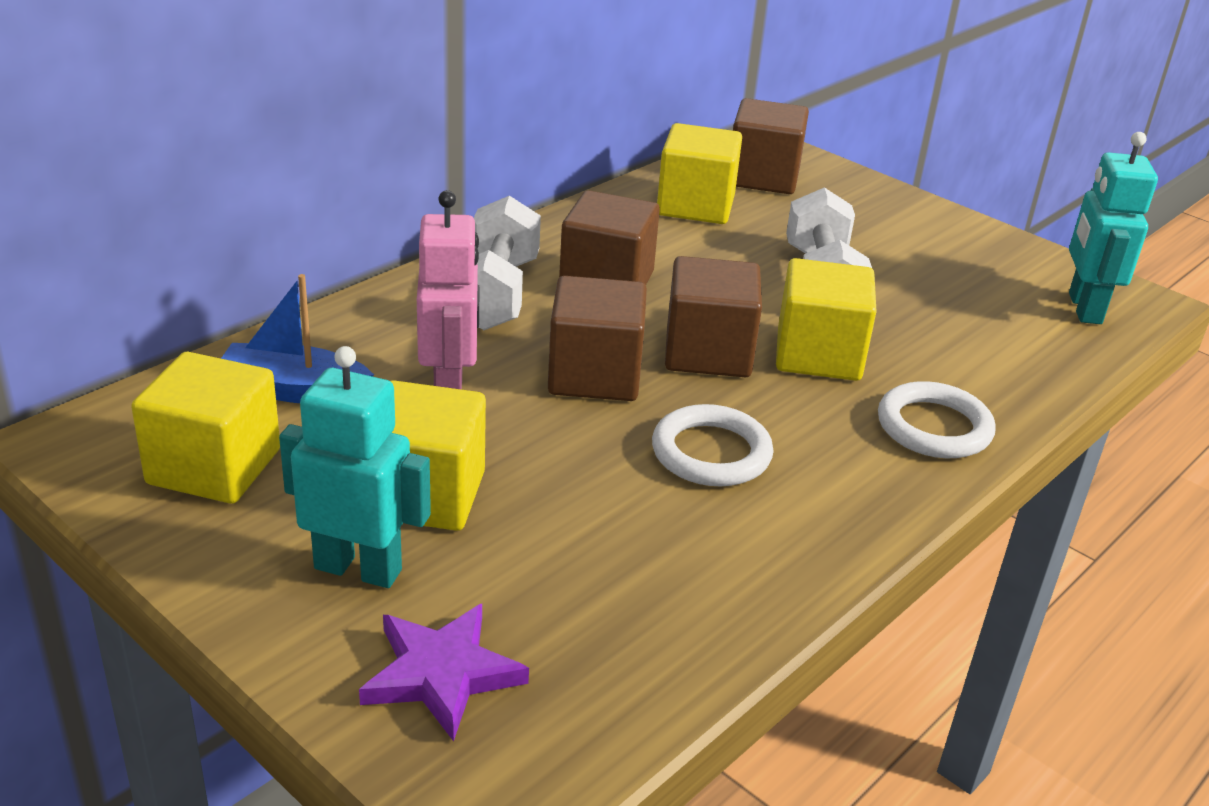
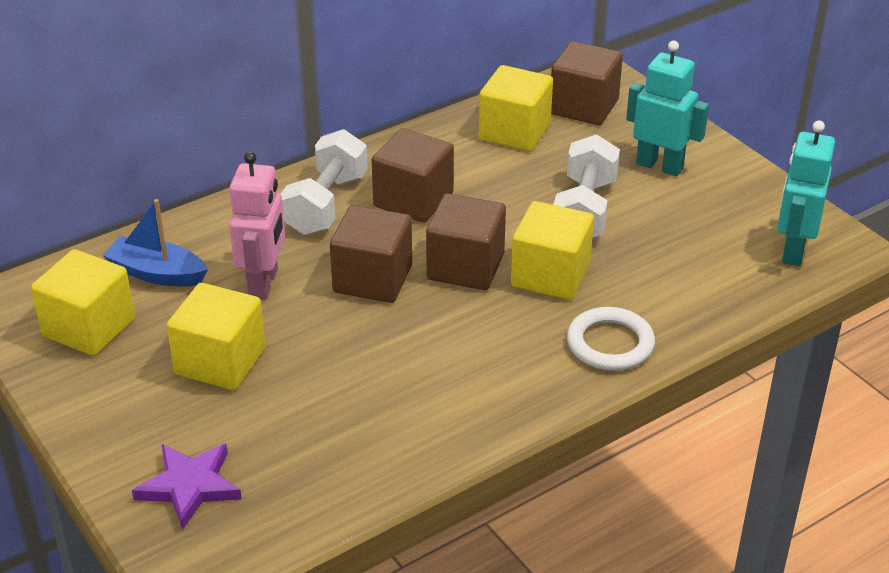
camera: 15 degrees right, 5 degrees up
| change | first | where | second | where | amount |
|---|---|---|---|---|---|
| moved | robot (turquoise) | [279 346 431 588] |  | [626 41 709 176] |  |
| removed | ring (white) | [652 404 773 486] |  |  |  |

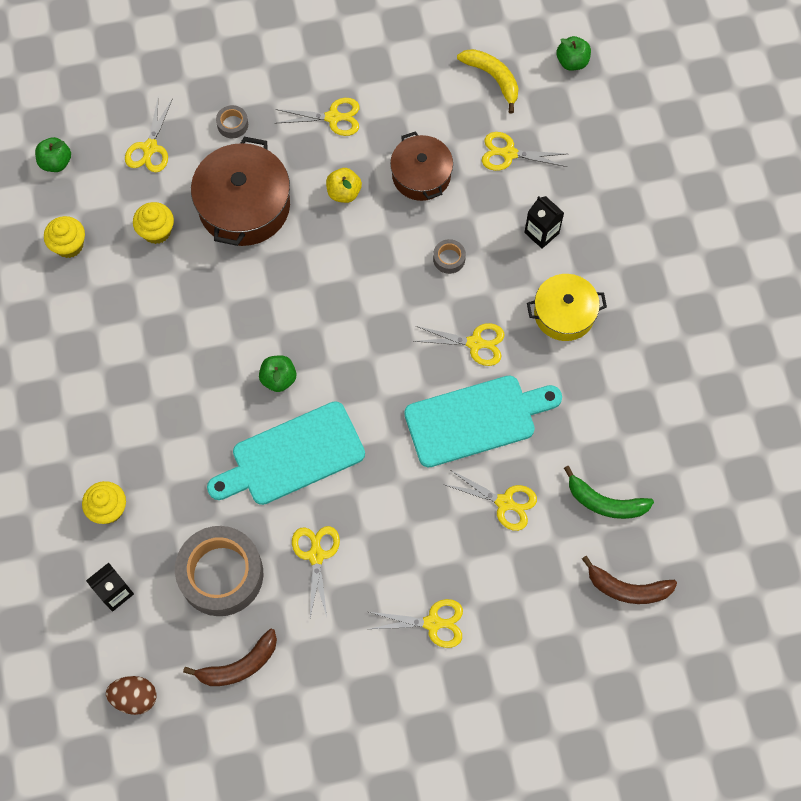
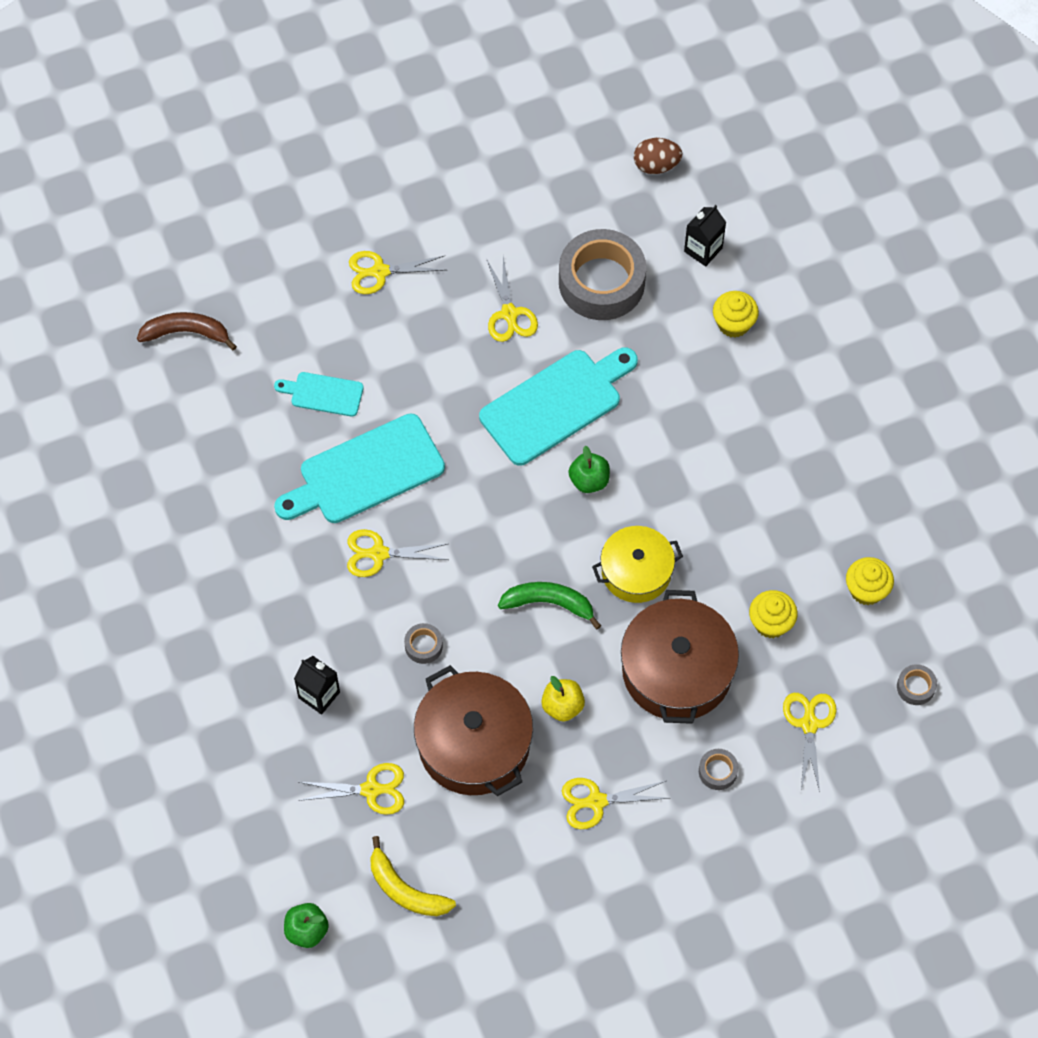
camera: 170 degrees right, 5 degrees down
| change | first | where | second | where | amount |
|---|---|---|---|---|---|
| replaced | apple (green) | [35 137 71 172] | tape (grey) | [897 664 937 705] |  |
| removed | banana (brown) | [183 629 277 686] |  |  |  |
| resized | pot (brown) | [390 131 453 201] |  | [414 665 533 796] | x1.55 |
| replaced | scissors (yellow) | [443 470 537 531] | cutting board (turquoise) | [274 372 364 417] |  |
| moved | pot (yellow) | [527 274 607 341] |  | [592 526 683 603] |  |
| moved | banana (green) | [564 466 654 519] |  | [498 582 601 629] |  |

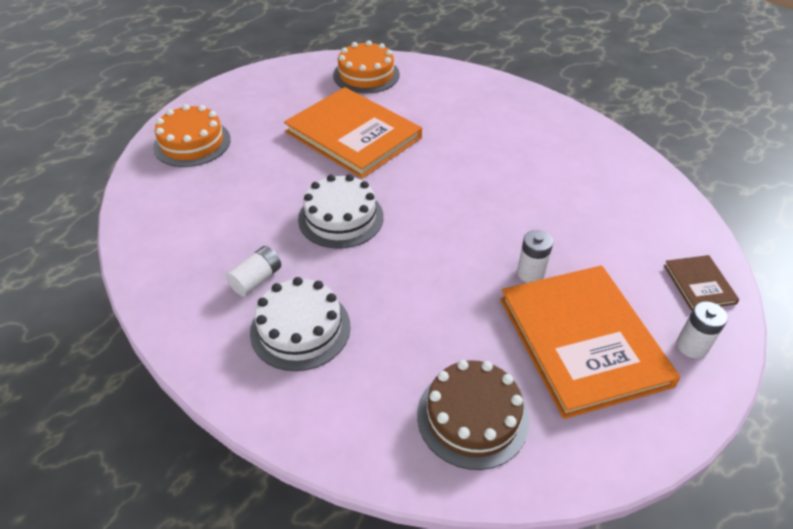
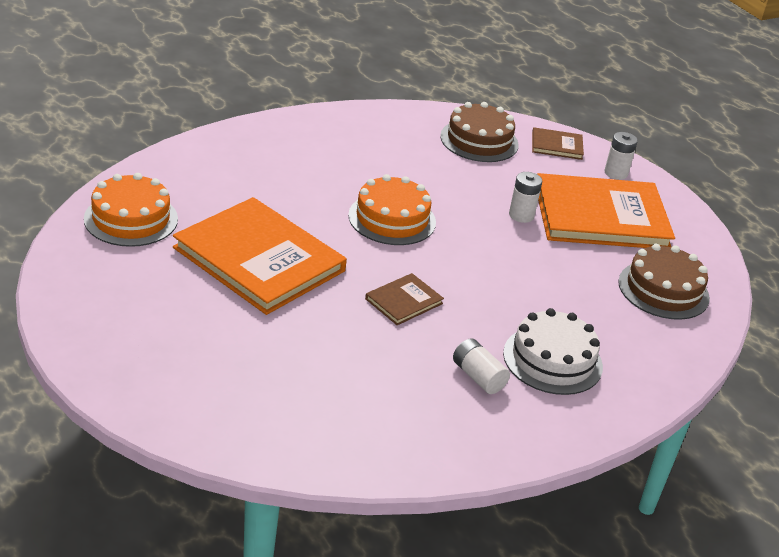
camera: 80 degrees left, 10 degrees down
| change | first | where | second | where | amount |
|---|---|---|---|---|---|
| moved | cake (orange) | [153 104 231 167] |  | [348 174 436 245] |  |
| turned | book (orange) | [284 87 422 179] |  | [173 197 347 315] | 75 degrees clockwise |
| replaced | cake (white) | [298 174 384 249] | book (brown) | [365 273 444 325] |  |
| added |  |  | cake (brown) | [440 102 519 162] |  |

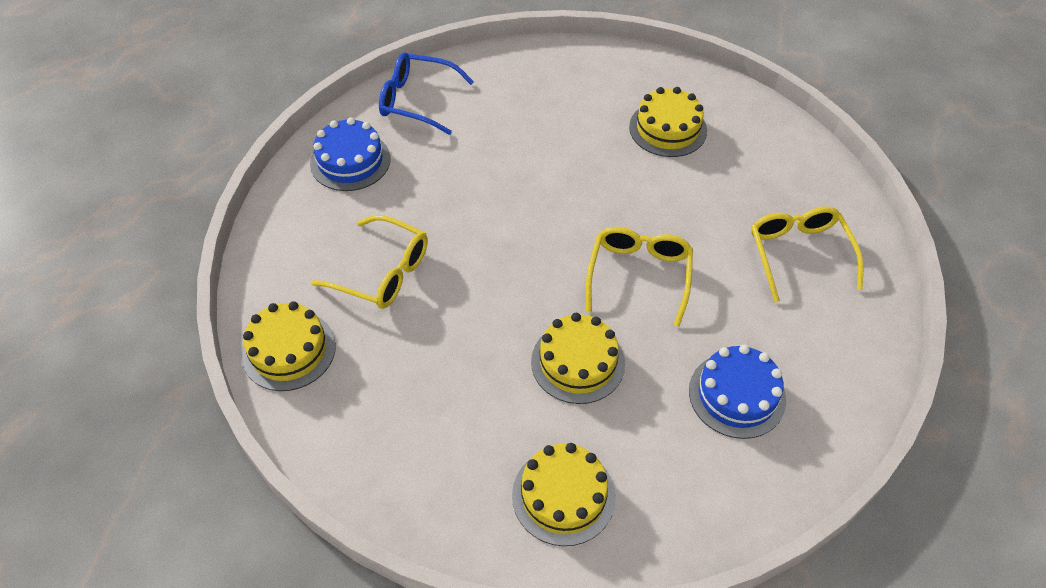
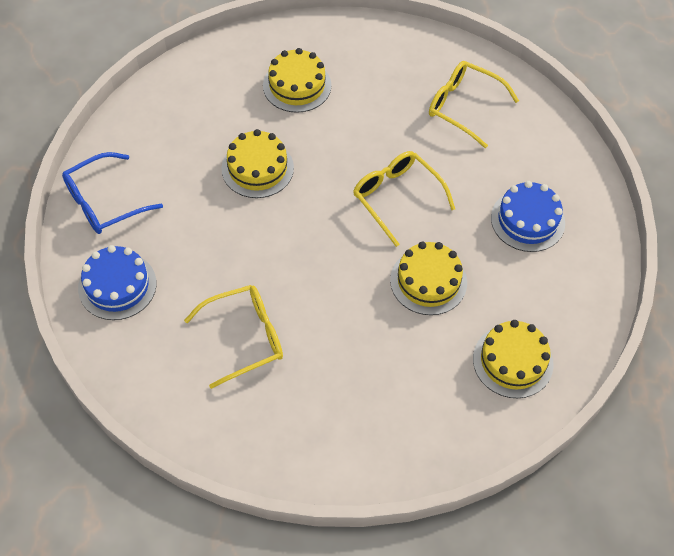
camera: 50 degrees left, 5 degrees up
| change | first | where | second | where | amount |
|---|---|---|---|---|---|
| moved | cake (yellow) | [241 301 336 391] |  | [221 129 294 198] |  |

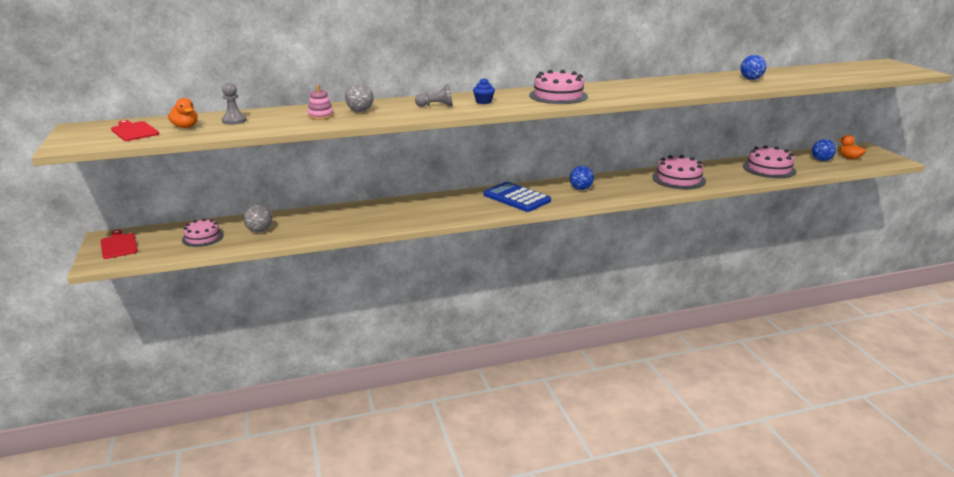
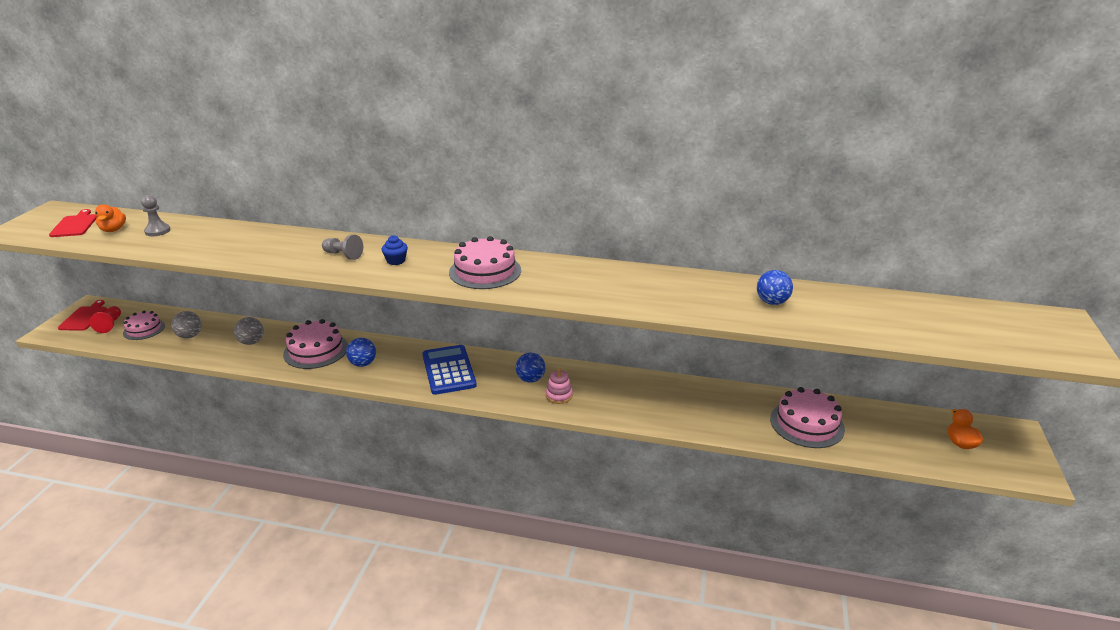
camera: 30 degrees right, 5 degrees up
| change | first | where | second | where | amount |
|---|---|---|---|---|---|
| moved | stacking toy (pink) | [308 85 334 120] |  | [546 368 573 404] |  |
| moved | ball (grey) | [345 83 374 112] |  | [234 317 264 345] |  |
| moved | cake (pink) | [652 155 706 189] |  | [283 319 348 369] |  |
| moved | ball (blue) | [812 139 836 161] |  | [346 338 376 367] |  |
| added |  |  | pawn (red) | [89 306 121 333] |  |

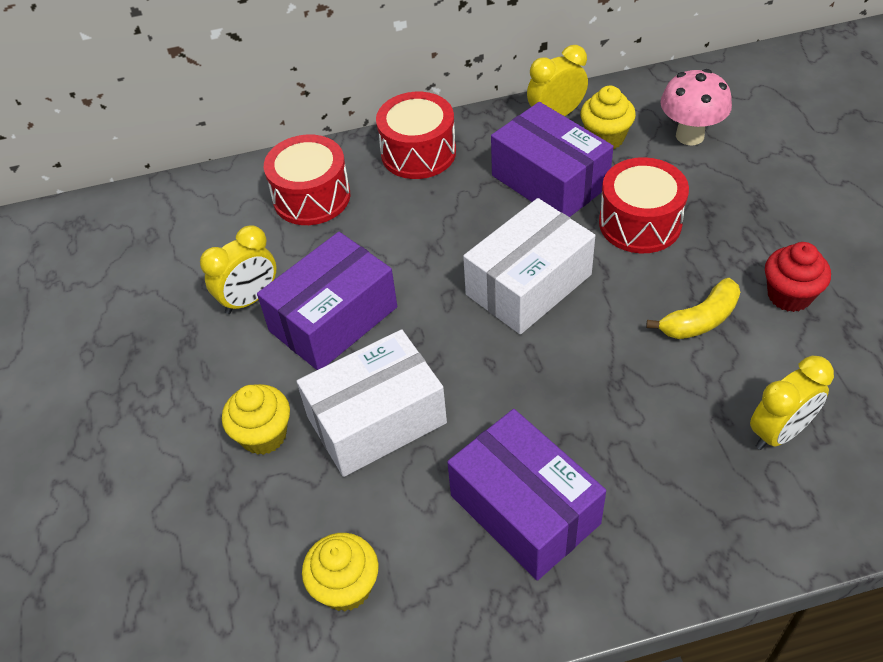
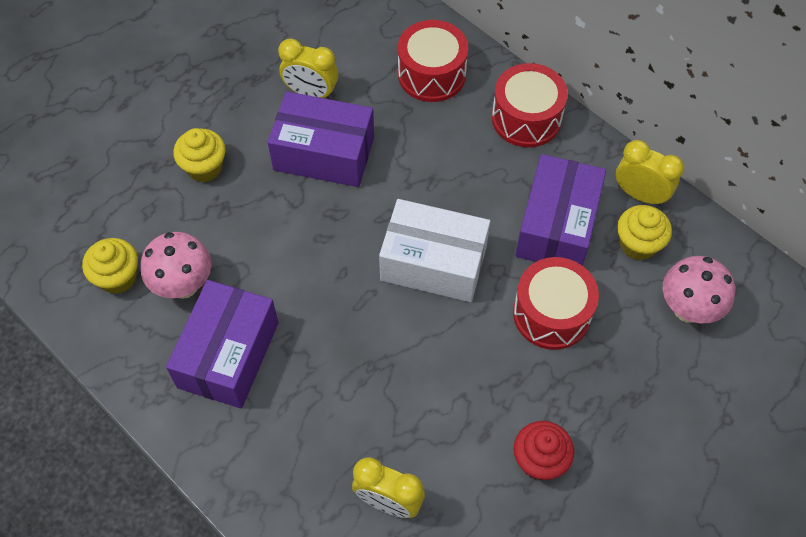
camera: 55 degrees right, 10 degrees up
| change | first | where | second | where | amount |
|---|---|---|---|---|---|
| removed | box (white) | [296 329 447 477] |  |  |  |
| removed | banana (yellow) | [646 278 740 339] |  |  |  |
| added |  |  | mushroom (pink) | [141 232 212 299] |  |

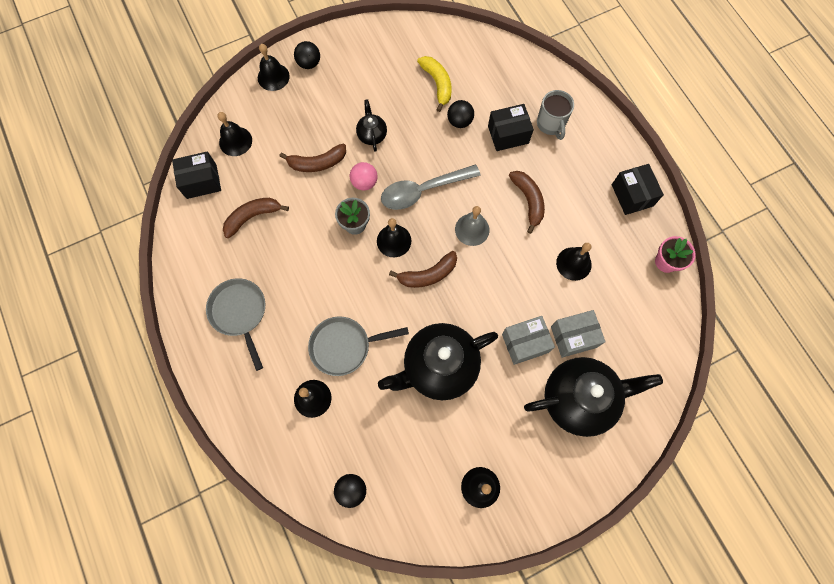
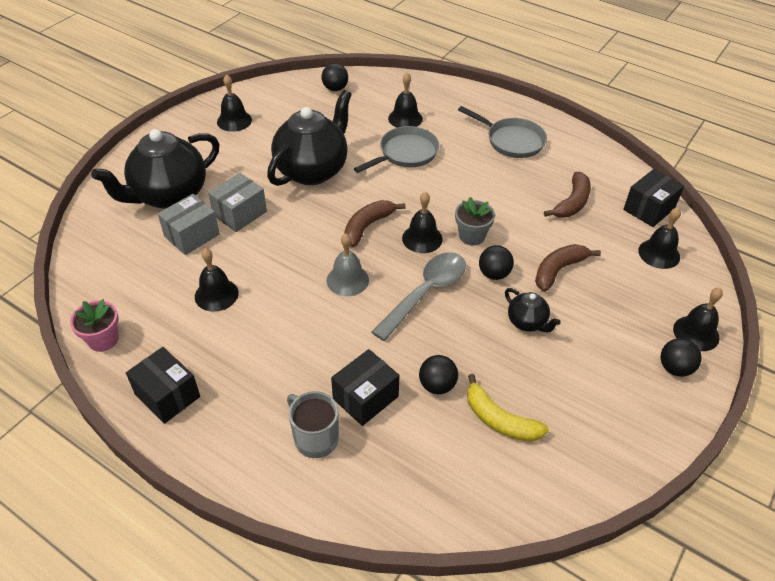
camera: 150 degrees right, 25 degrees down
| change | first | where | second | where | amount |
|---|---|---|---|---|---|
| recoloured | ball (pink) | [350 162 378 191] | ball (black) | [479 245 514 280] |  |
| removed | banana (brown) | [509 171 545 234] |  |  |  |

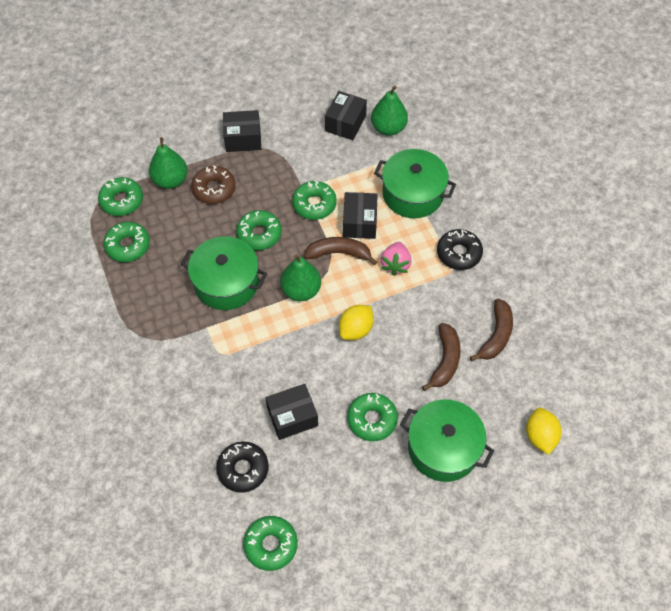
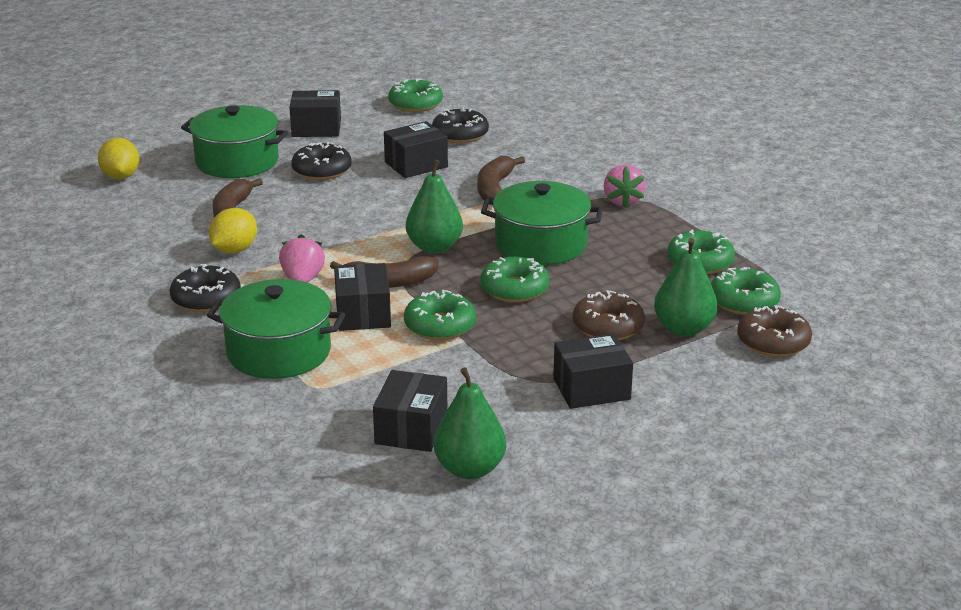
camera: 170 degrees right, 30 degrees down
| change | first | where | second | where | amount |
|---|---|---|---|---|---|
| moved | lemon (yellow) | [339 305 374 340] |  | [209 208 257 254] |  |
| recoloured | donut (green) | [347 393 398 441] | donut (black) | [291 142 352 180] |  |
| moved | pear (green) | [371 85 408 136] |  | [434 367 506 479] |  |
| moved | banana (brown) | [470 299 513 361] |  | [477 156 525 201] |  |
| added |  |  | box (black) | [289 90 341 137] |  |
| added |  |  | strawberry (pink) | [604 165 646 208] |  |
| added |  |  | donut (brown) | [737 305 812 357] |  |

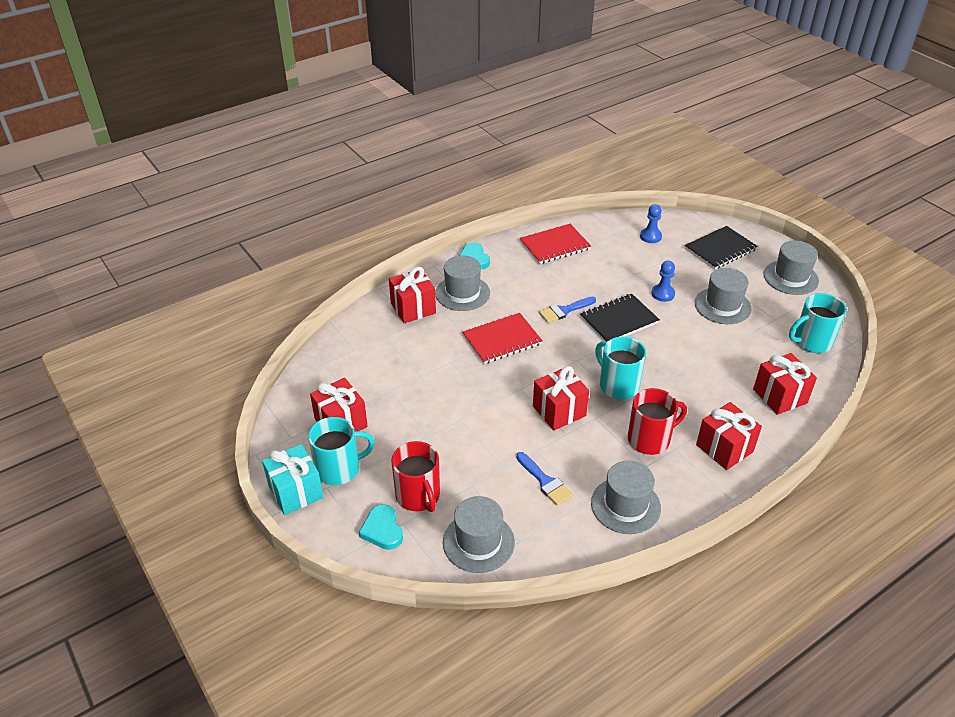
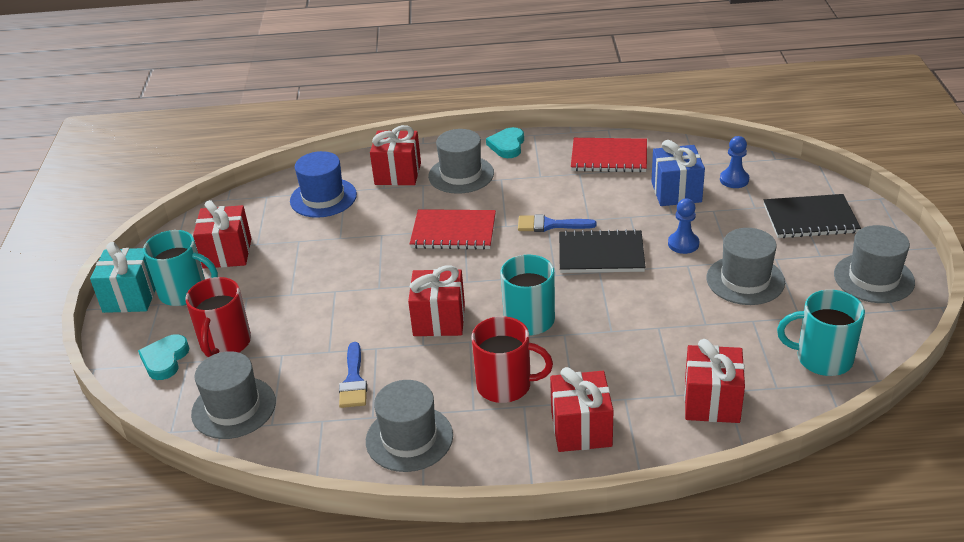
camera: 35 degrees right, 5 degrees down
| change | first | where | second | where | amount |
|---|---|---|---|---|---|
| added |  |  | hat (blue) | [290 151 357 218] |  |
| added |  |  | gift (blue) | [651 140 705 206] |  |

